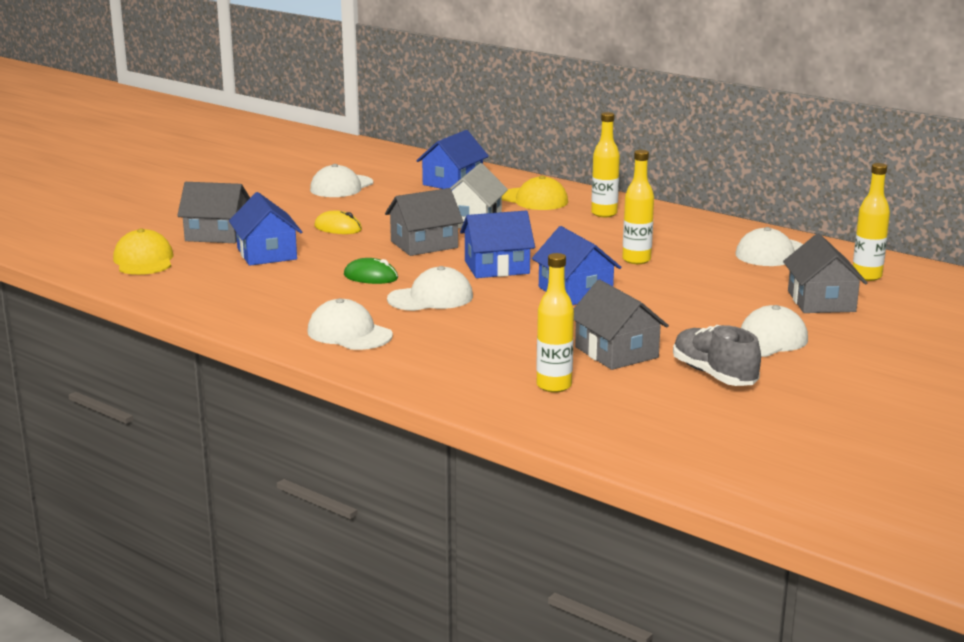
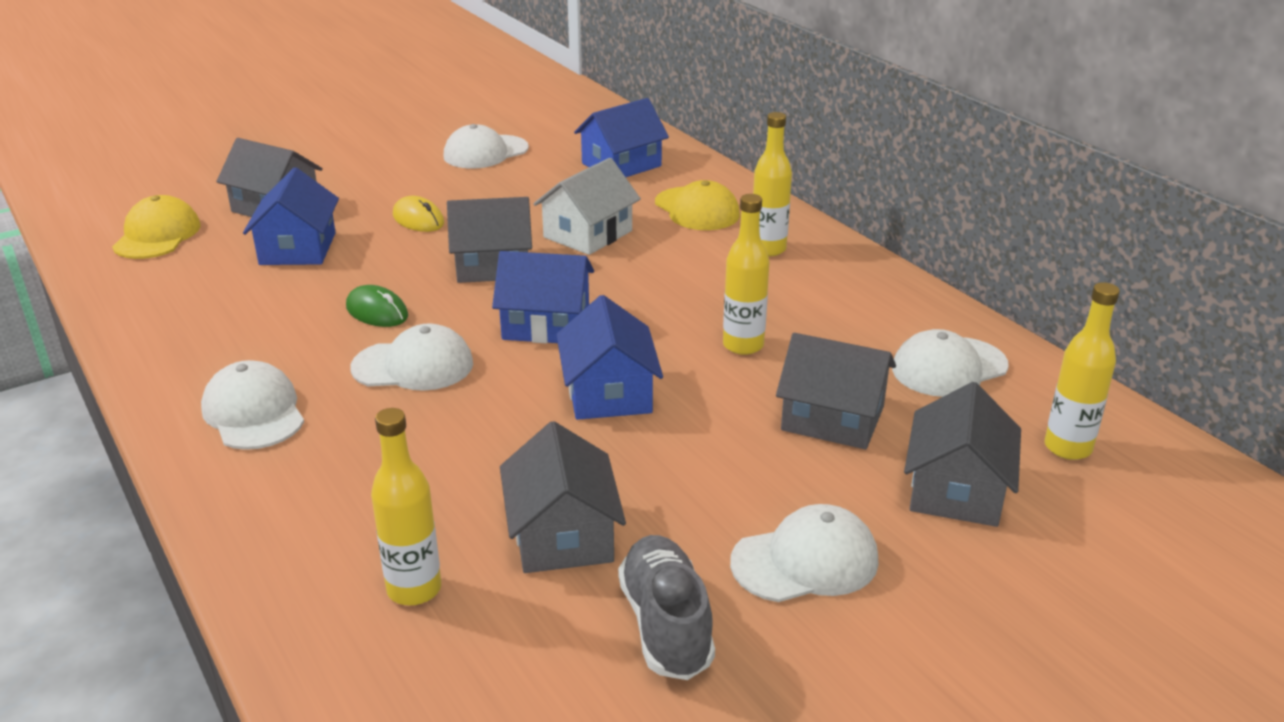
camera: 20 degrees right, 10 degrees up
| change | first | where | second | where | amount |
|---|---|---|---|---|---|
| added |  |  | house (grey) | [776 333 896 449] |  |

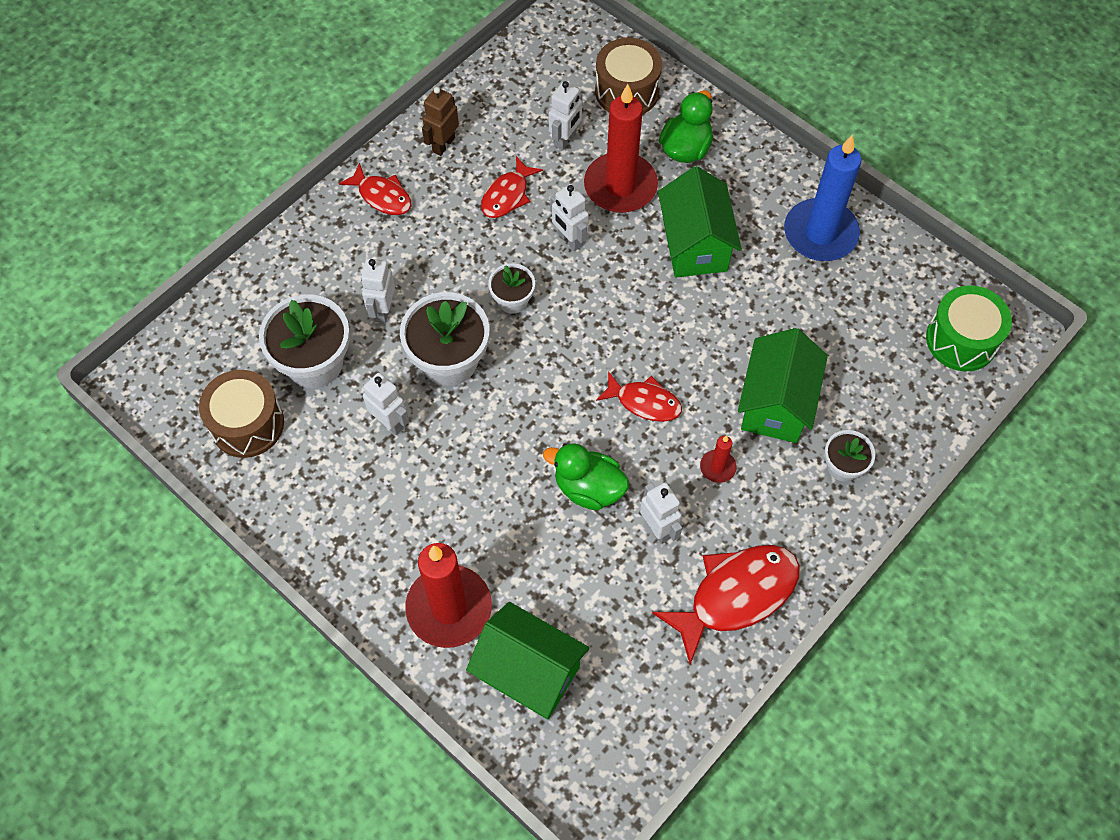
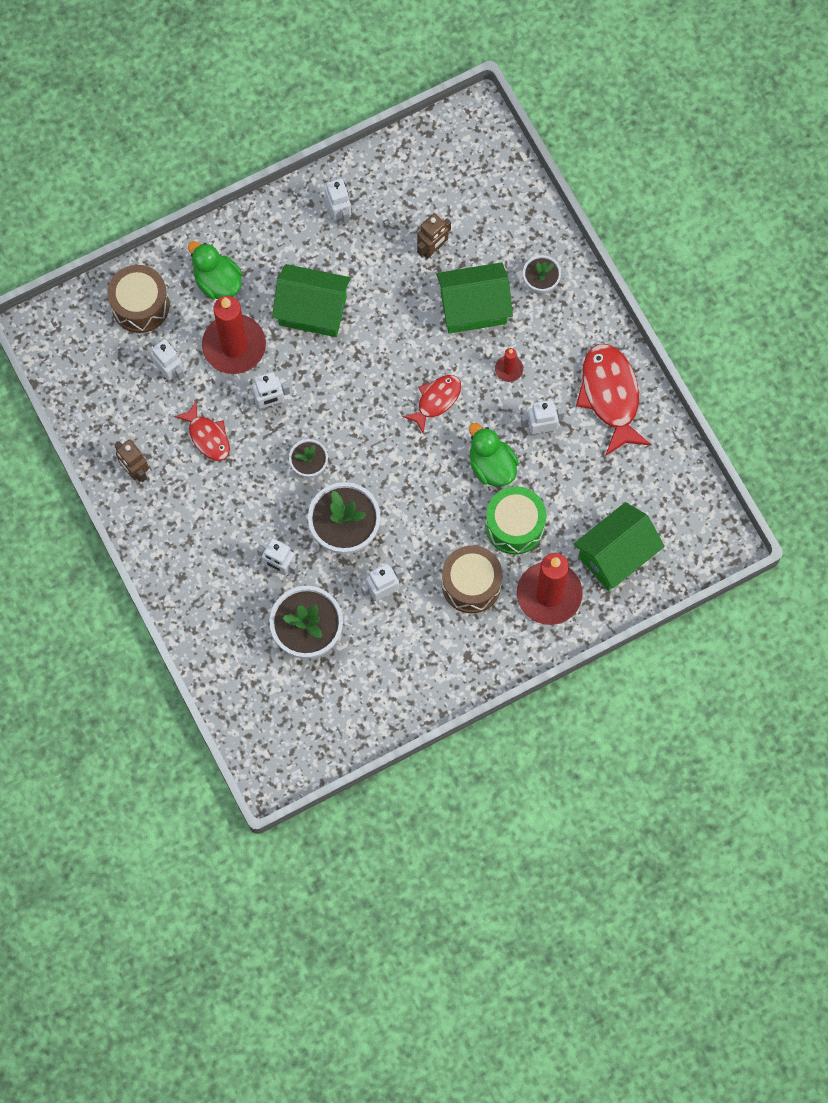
camera: 70 degrees left, 10 degrees up
| change | first | where | second | where | amount |
|---|---|---|---|---|---|
| moved | drum (brown) | [199 370 284 458] |  | [442 545 502 613] |  |
| removed | fish (red) | [339 163 411 215] |  |  |  |
| turned | duck (green) | [543 443 629 511] |  | [469 423 519 487] | 105 degrees clockwise |
| turned | house (green) | [738 328 828 443] |  | [436 262 513 333] | 45 degrees counterclockwise |
| replaced | candle (blue) | [784 135 861 261] | robot (white) | [325 177 351 225] |  |
| moved | drum (green) | [926 285 1012 371] |  | [485 486 546 555] |  |
| added |  |  | robot (brown) | [417 213 451 259] |  |

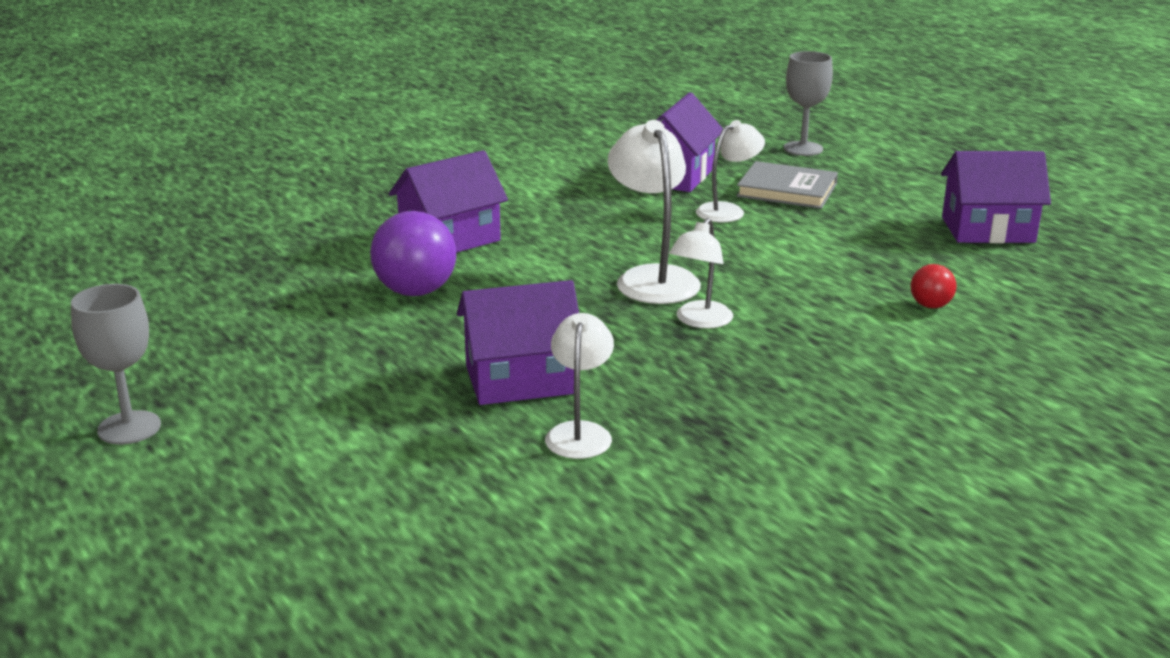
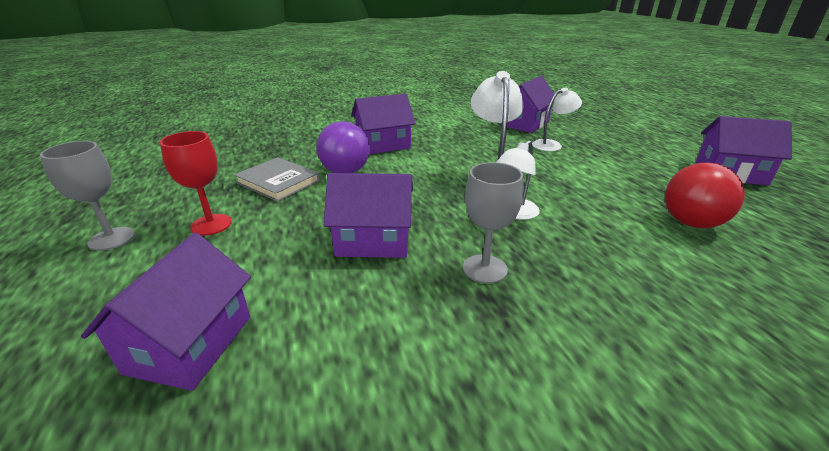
camera: 15 degrees right, 5 degrees up
| change | first | where | second | where | amount |
|---|---|---|---|---|---|
| removed | lamp (white) | [545 313 614 459] |  |  |  |
| moved | book (grey) | [736 161 838 209] |  | [234 157 320 202] |  |
| moved | goblet (grey) | [783 51 833 156] |  | [463 162 523 284] |  |
| resized | ball (red) | [911 264 957 308] |  | [665 162 745 228] | x1.94 |
| added |  |  | house (purple) | [81 233 251 391] |  |
| added |  |  | goblet (red) | [160 131 232 236] |  |

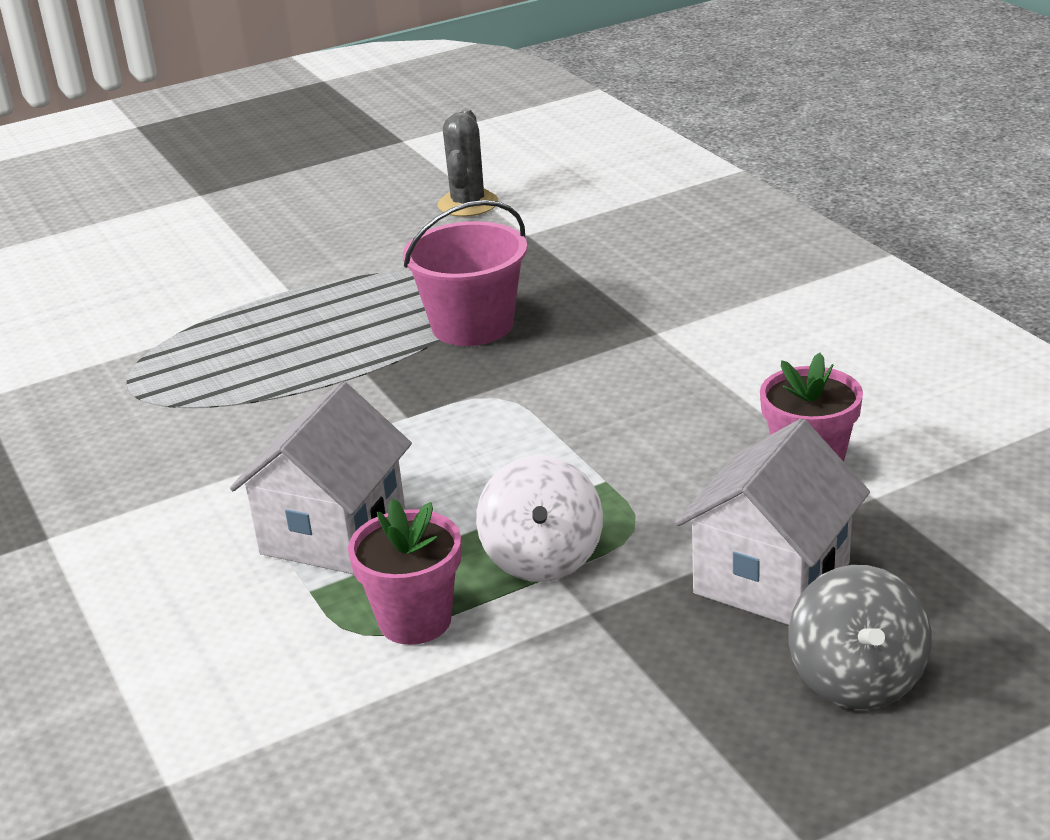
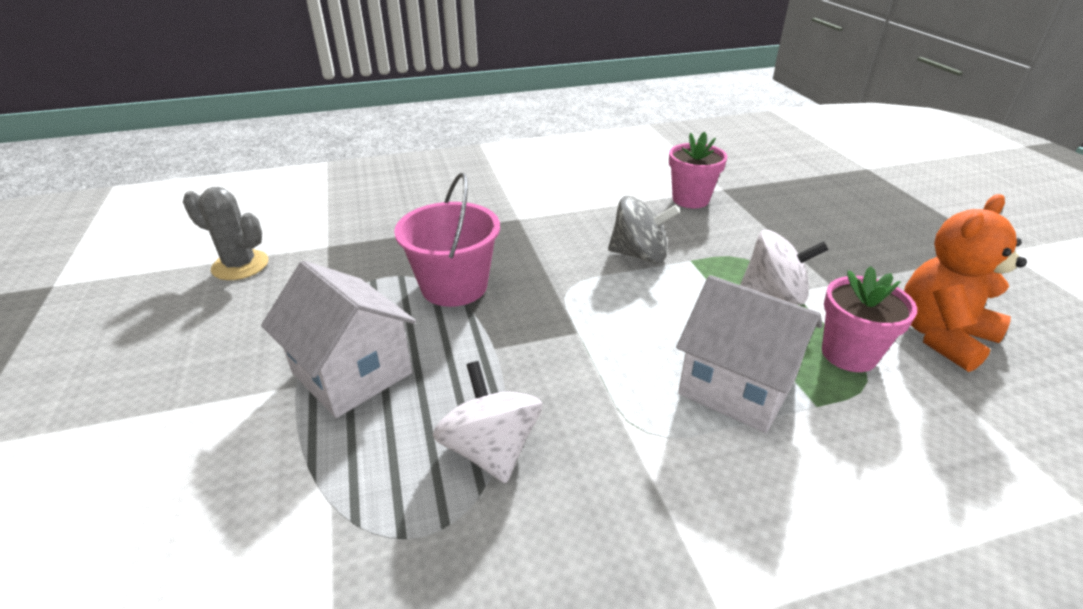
camera: 80 degrees left, 5 degrees up
| change | first | where | second | where | amount |
|---|---|---|---|---|---|
| moved | house (white) | [675 419 870 625] |  | [261 261 416 418] |  |
| moved | spinning top (grey) | [789 565 932 709] |  | [608 196 680 263] |  |
| added |  |  | spinning top (white) | [433 361 542 483] |  |
| added |  |  | teddy bear (orange) | [904 194 1027 372] |  |

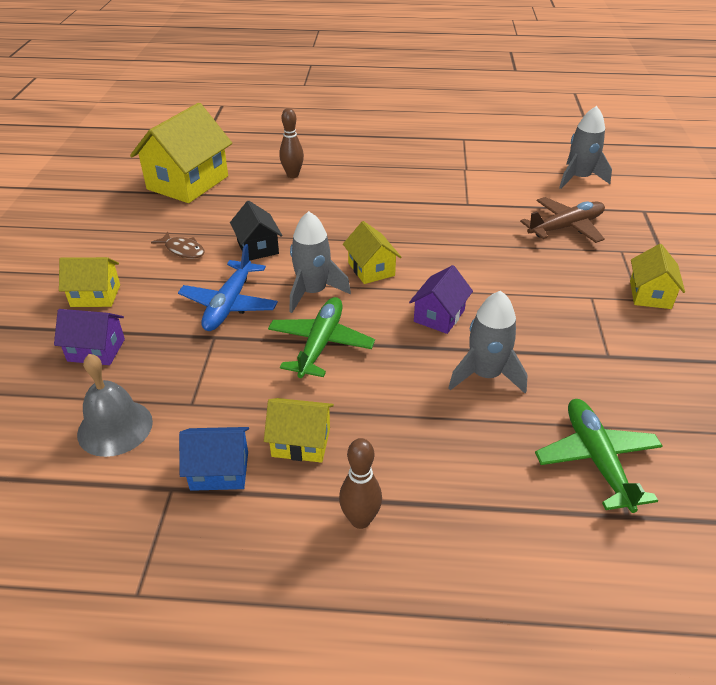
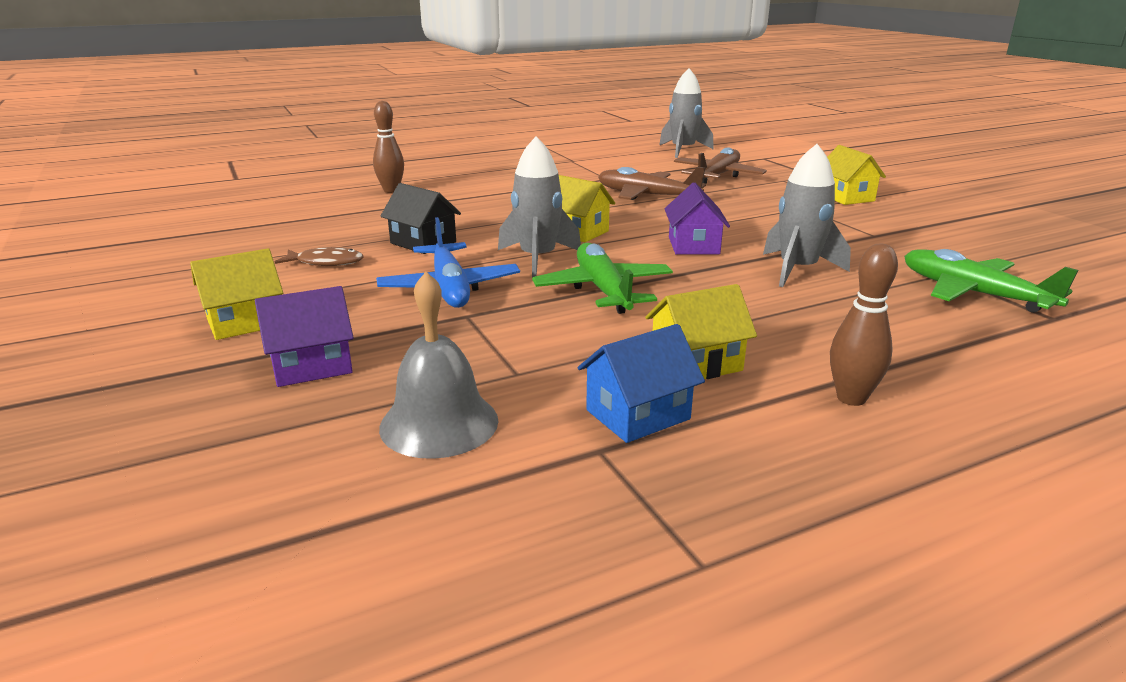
camera: 30 degrees left, 15 degrees down
| change | first | where | second | where | amount |
|---|---|---|---|---|---|
| removed | house (yellow) | [130 103 232 203] |  |  |  |
| added |  |  | plane (brown) | [598 167 706 200] |  |

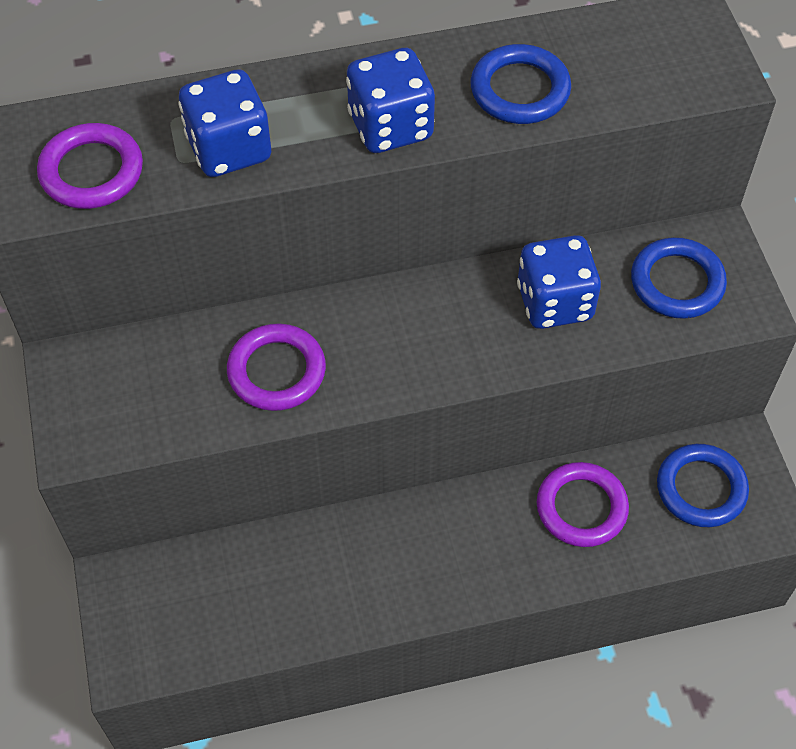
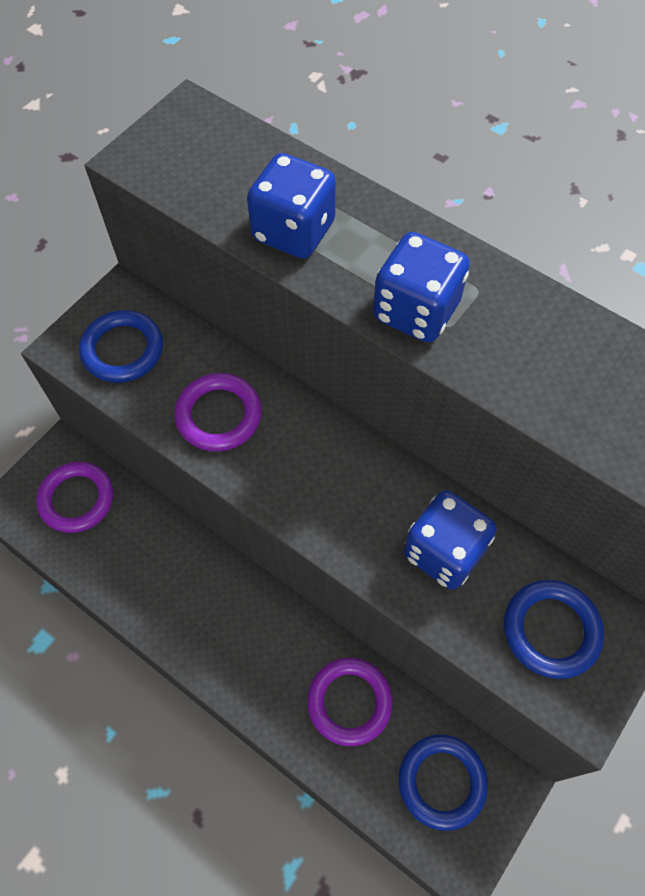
camera: 50 degrees right, 5 degrees up
| change | first | where | second | where | amount |
|---|---|---|---|---|---|
| moved | ring (purple) | [37 123 143 209] |  | [36 462 113 533] |  |
| moved | ring (blue) | [470 44 571 124] |  | [79 310 163 383] |  |

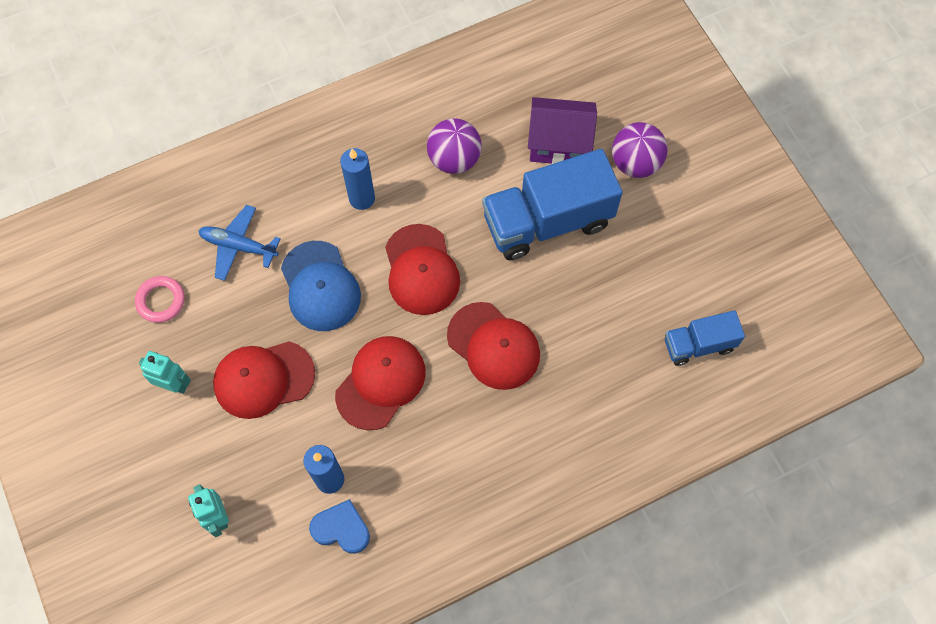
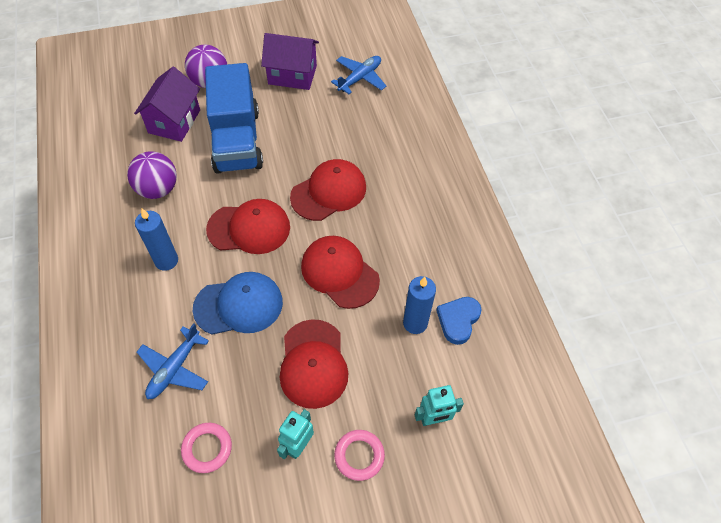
camera: 80 degrees left, 10 degrees down
| change | first | where | second | where | amount |
|---|---|---|---|---|---|
| replaced | truck (blue) | [665 310 745 366] | plane (blue) | [331 56 386 94] |  |
| added |  |  | house (purple) | [261 33 319 90] |  |
| added |  |  | ring (pink) | [334 430 385 481] |  |

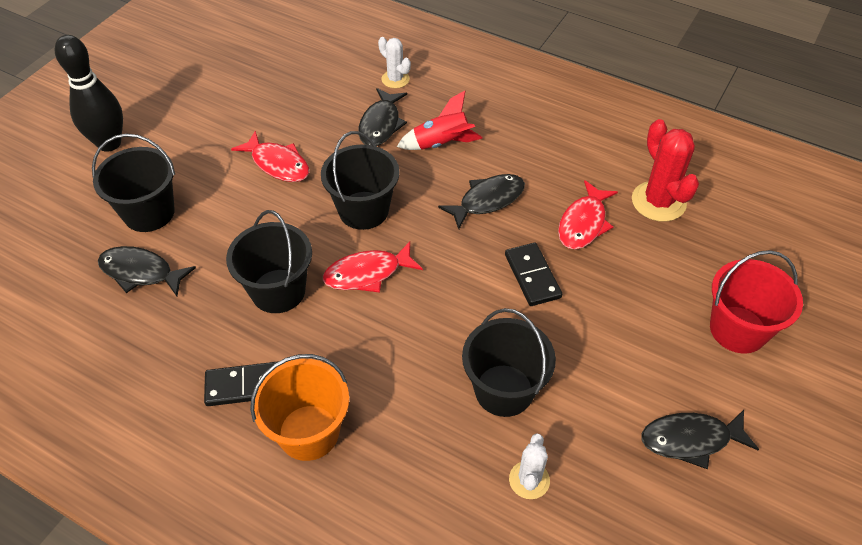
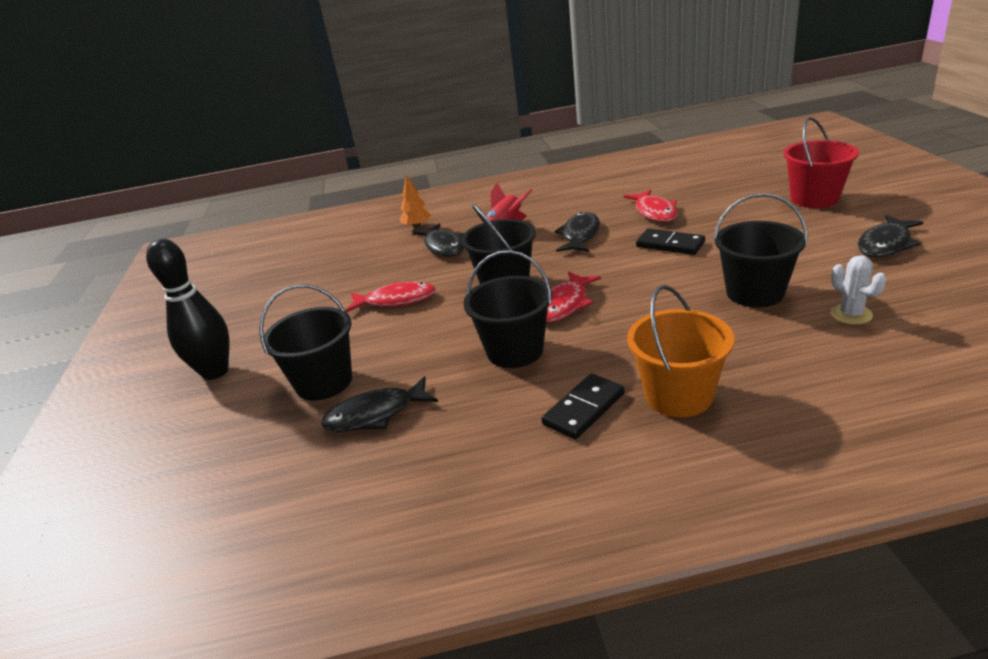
camera: 35 degrees left, 20 degrees down
| change | first | where | second | where | amount |
|---|---|---|---|---|---|
| replaced | cactus (white) | [378 37 411 88] | tree (orange) | [400 175 431 229] |  |
| removed | cactus (red) | [632 119 699 222] |  |  |  |

